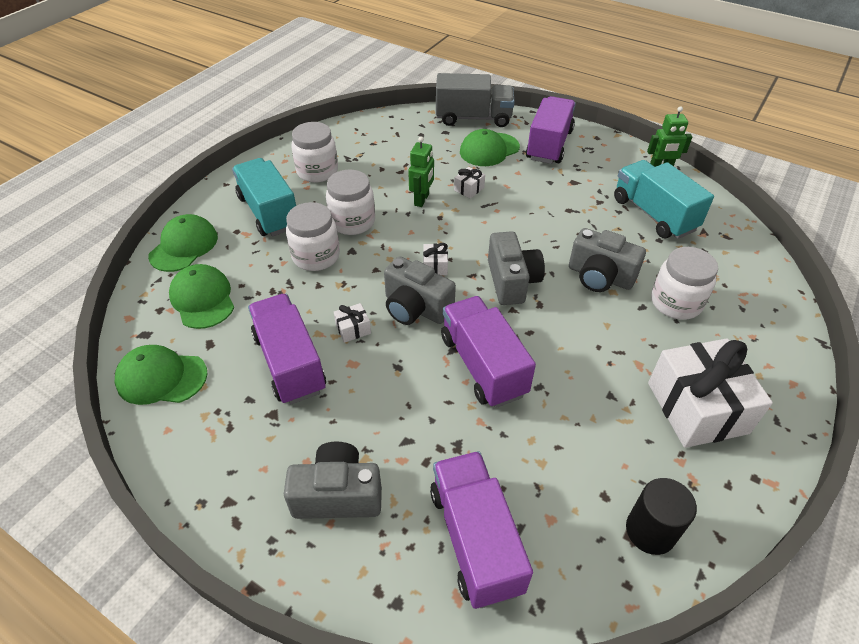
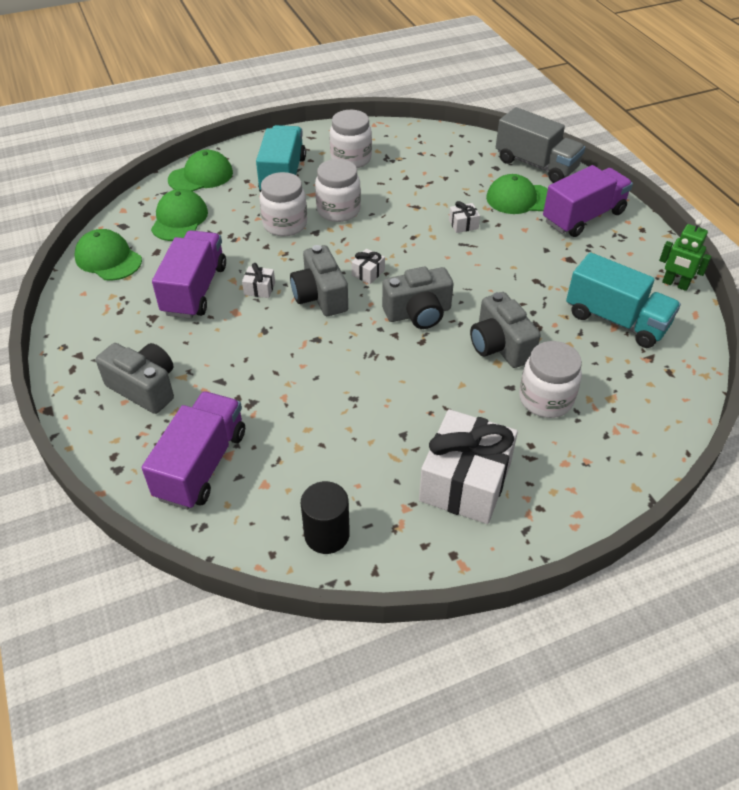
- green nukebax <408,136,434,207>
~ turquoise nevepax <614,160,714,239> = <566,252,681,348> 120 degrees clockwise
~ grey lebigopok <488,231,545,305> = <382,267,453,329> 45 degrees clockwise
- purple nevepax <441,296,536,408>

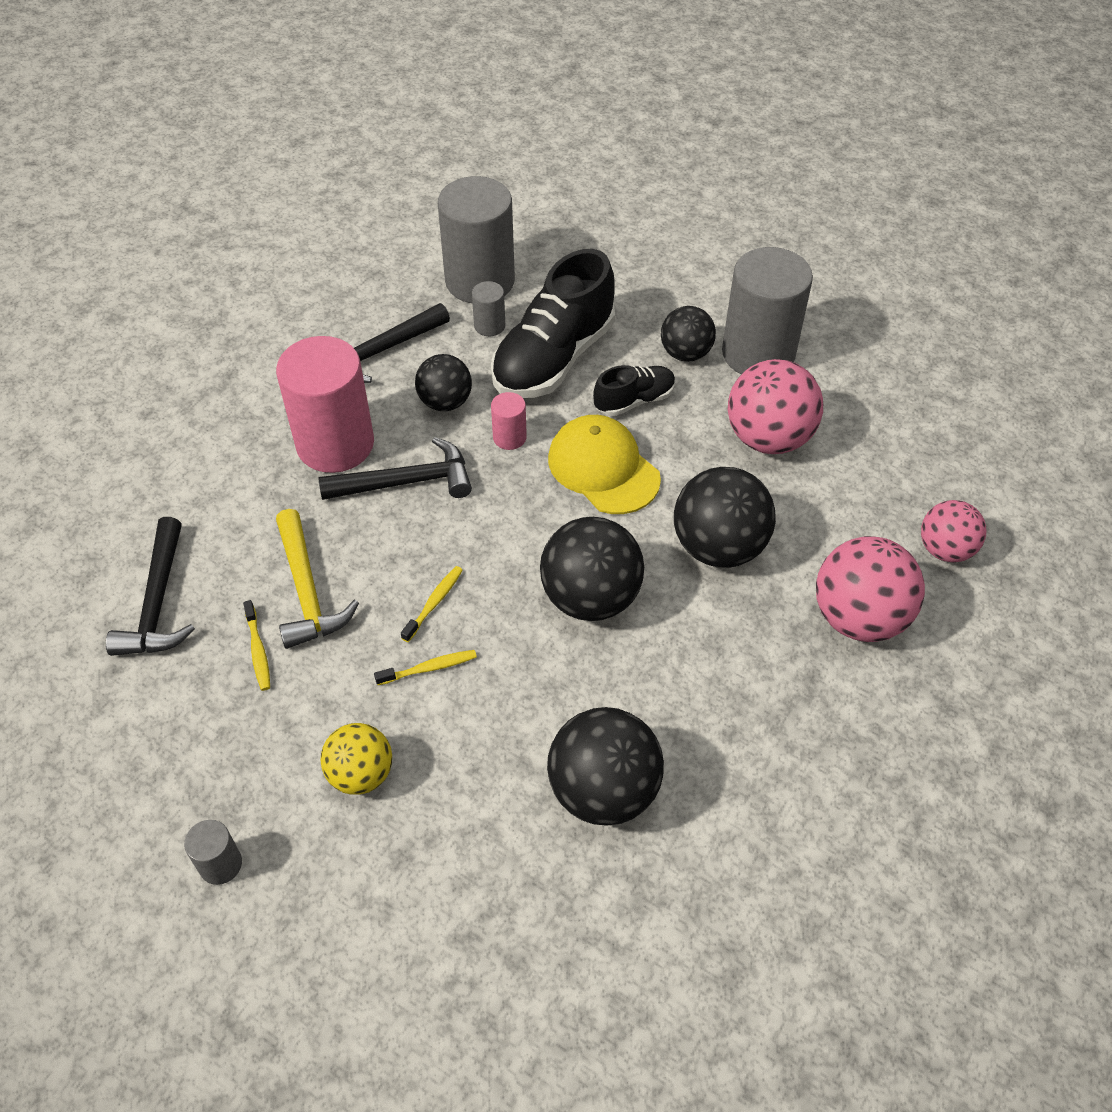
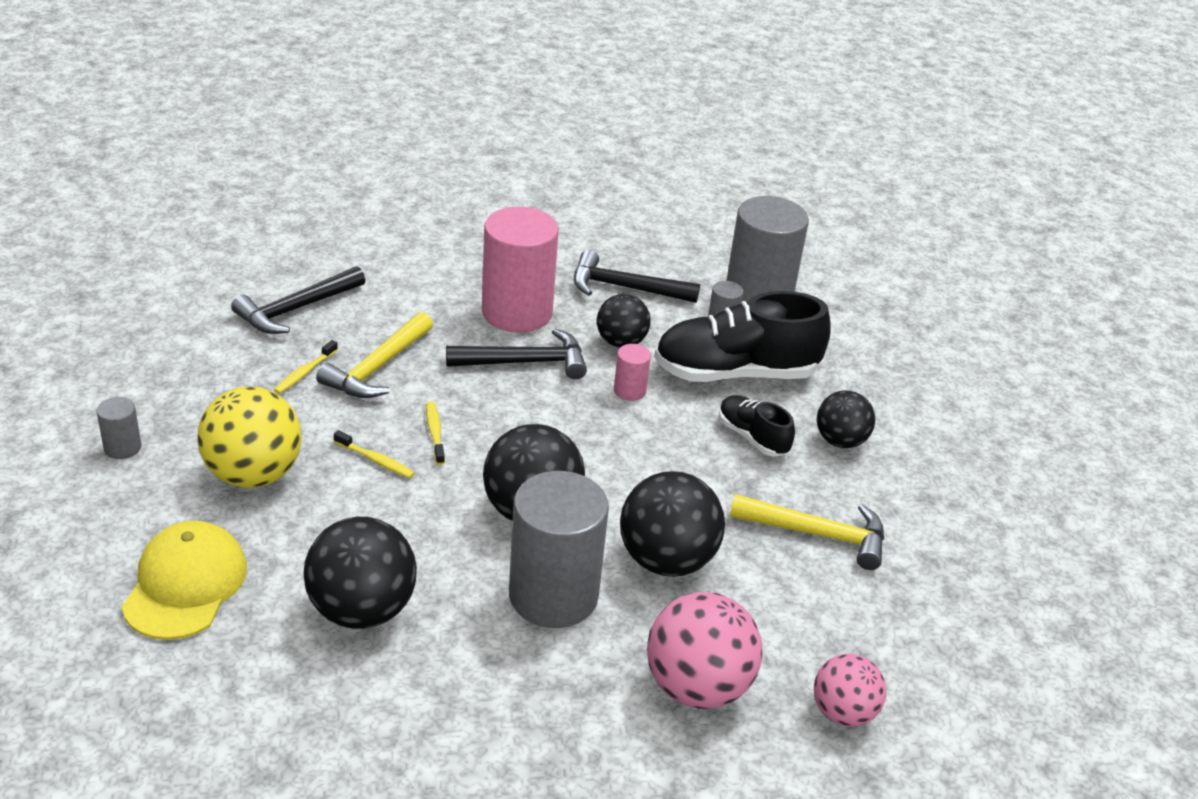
~ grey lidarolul <722,247,813,375> to <509,471,609,628>
~ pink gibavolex <728,359,823,454> to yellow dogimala <730,494,884,570>
~ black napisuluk <593,365,676,416> = <719,395,795,456> 150 degrees counterclockwise
~ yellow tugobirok <548,415,661,514> to <122,521,247,640>
~ black dogimala <318,437,472,500> = <446,328,587,379> 45 degrees counterclockwise
~ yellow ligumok <401,566,463,642> = <426,401,445,465> 90 degrees counterclockwise
~ yellow gibavolex <321,723,392,795> = <197,387,302,488> x1.60

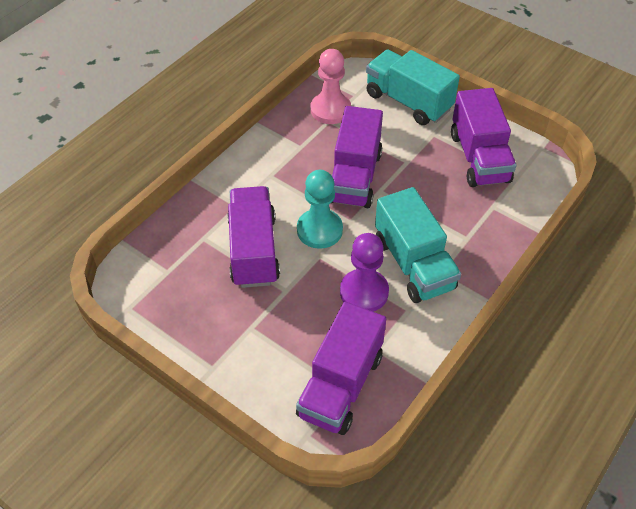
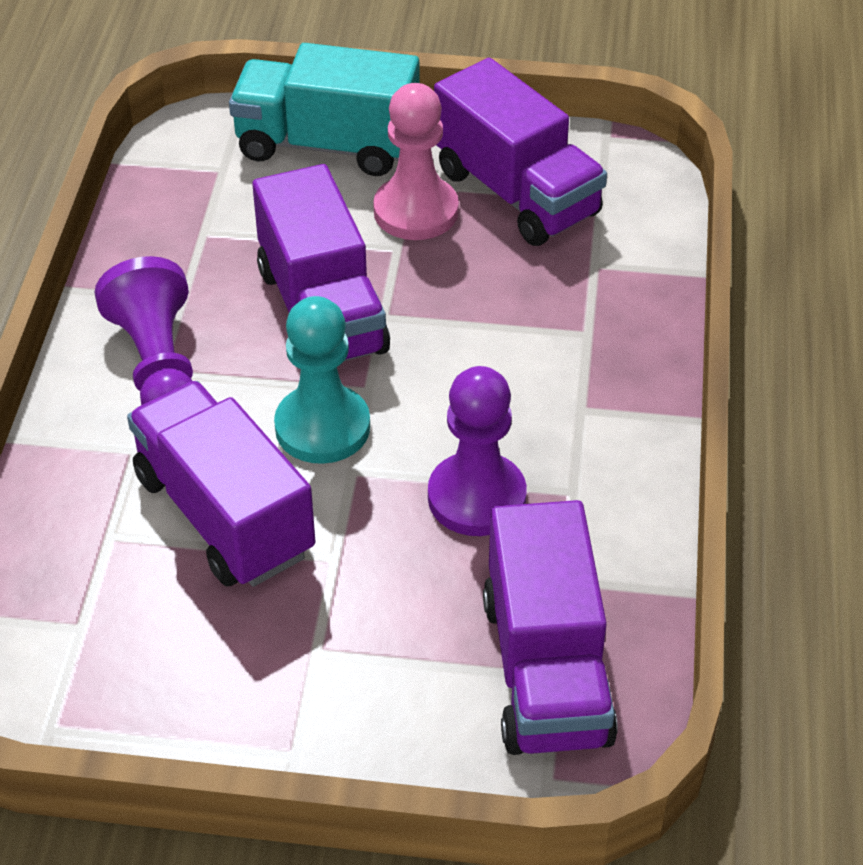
~ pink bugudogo <311,49,351,124> to <373,83,459,240>
- turquoise nevepax <375,187,461,303>
+ purple bugudogo <94,256,193,405>

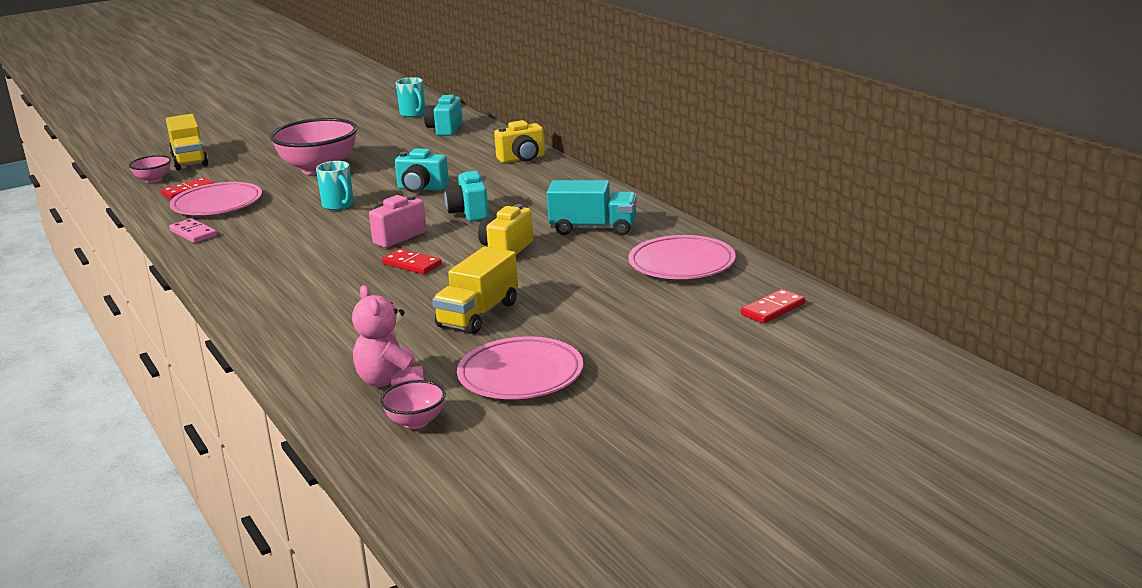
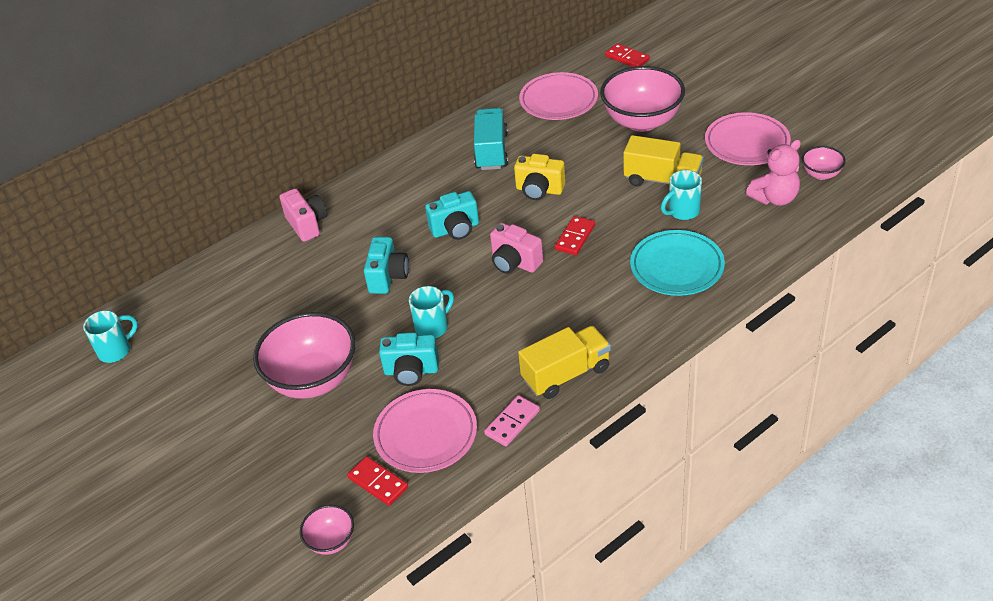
~ turquoise lebigopok <424,94,463,136> to <379,332,439,386>
~ yellow nevepax <166,114,208,170> to <518,326,611,399>
~ yellow lebigopok <494,120,545,163> to pink lebigopok <279,188,327,242>
+ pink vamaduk <600,66,685,132>
+ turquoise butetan <661,170,702,220>
+ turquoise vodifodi <630,230,725,296>

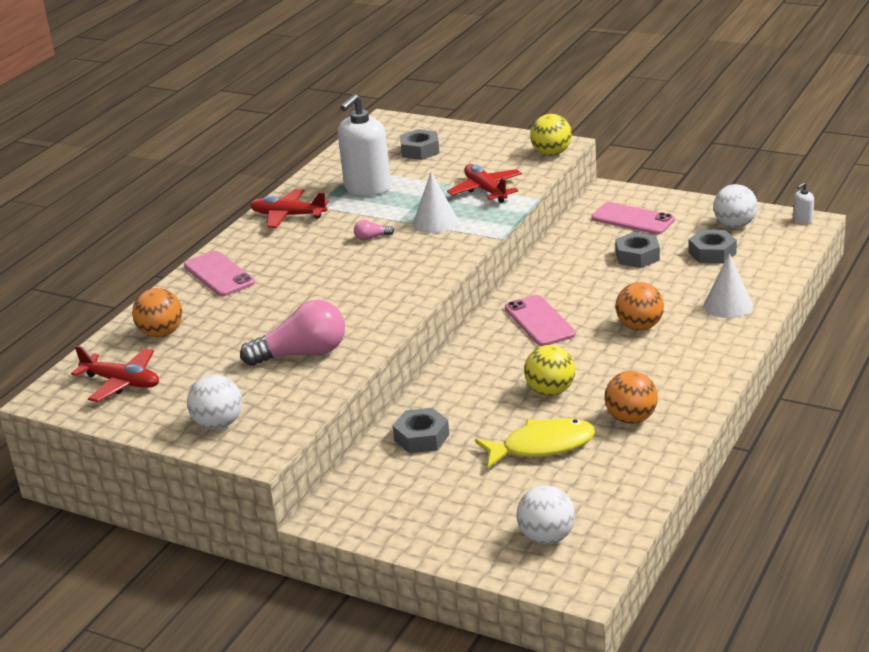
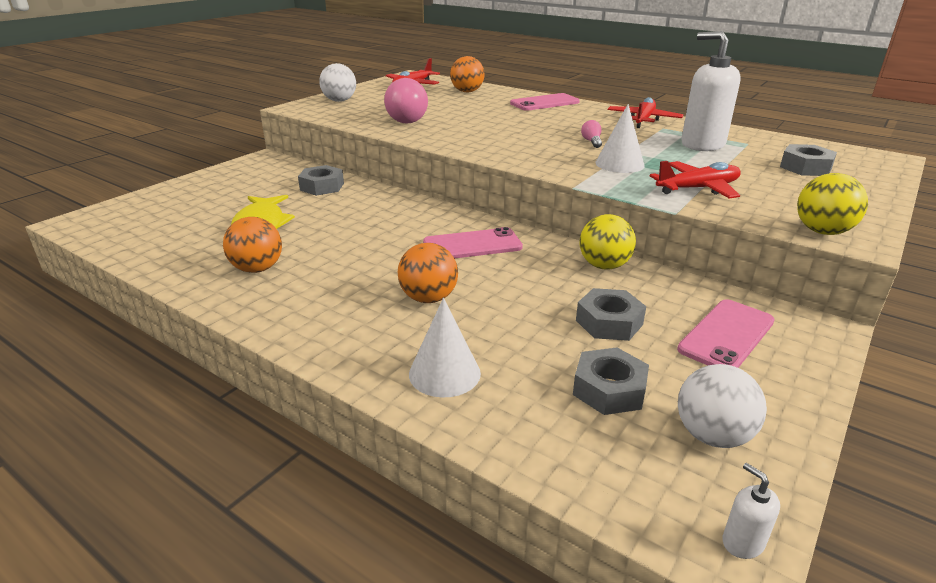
~ yellow gibavolex <524,345,575,396> to <580,214,636,270>
- white gibavolex <517,485,575,545>

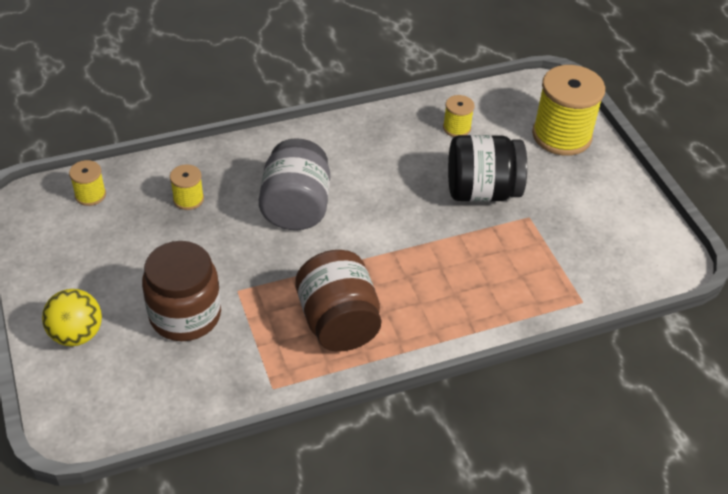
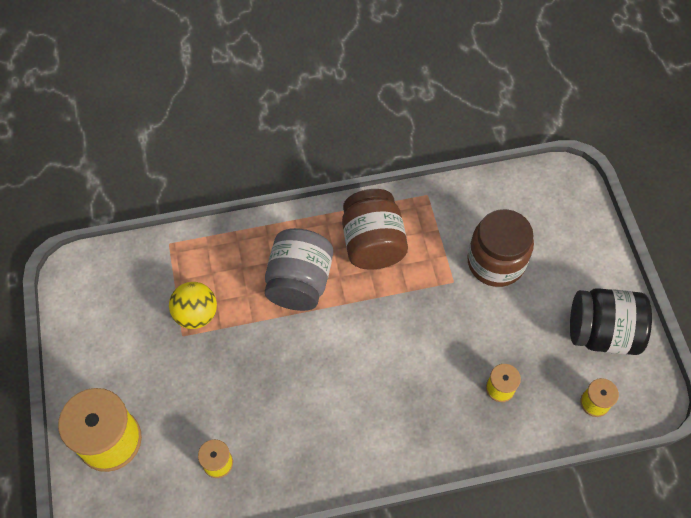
~ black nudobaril <448,135,527,202> to <570,288,652,355>
~ grey nudobaril <259,138,330,230> to <265,228,333,311>
~ yellow gibavolex <42,289,102,346> to <169,282,217,329>

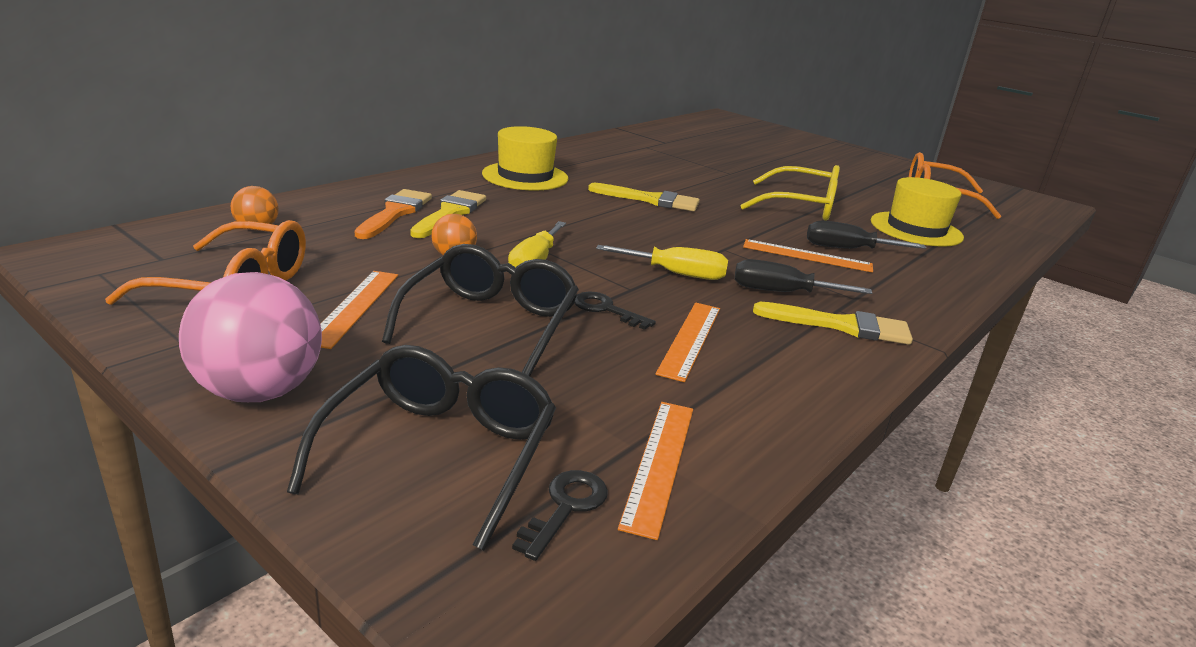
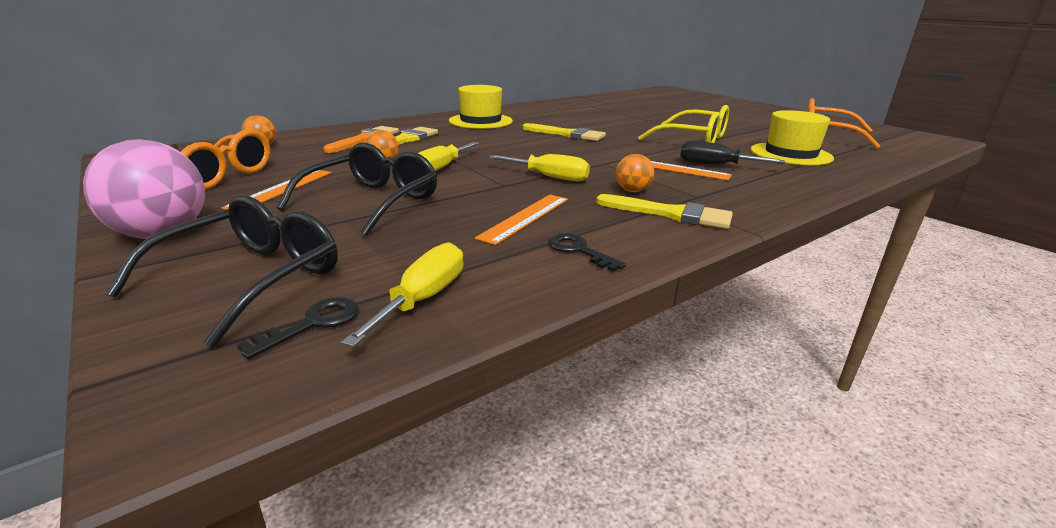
~ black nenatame <734,259,872,294> to orange gibavolex <616,154,654,192>
~ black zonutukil <575,292,656,330> to <548,233,626,272>
~ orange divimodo <618,402,693,540> to yellow nenatame <341,242,463,347>

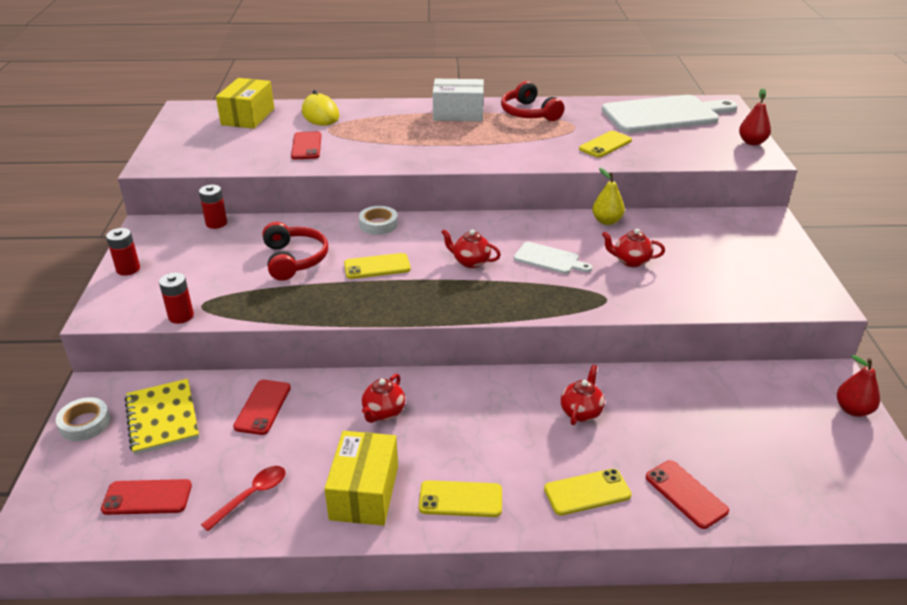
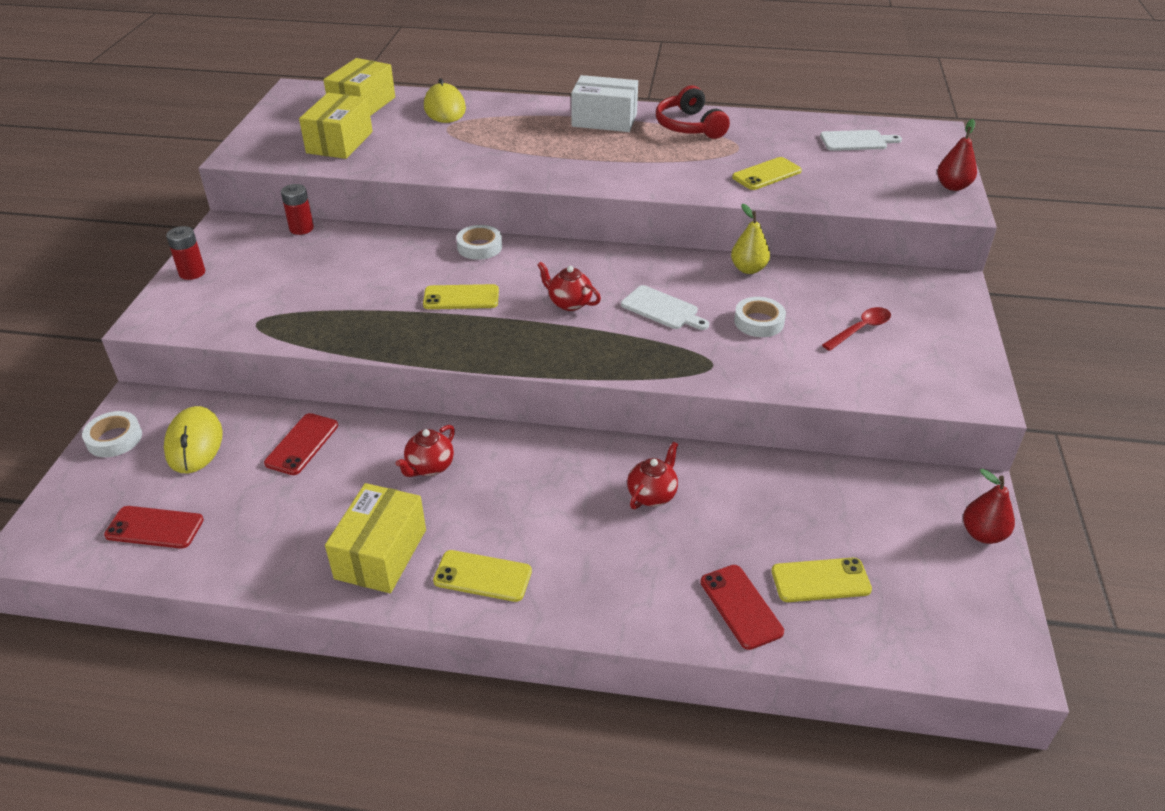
~ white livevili <602,95,738,133> = <820,130,902,151> x0.47
- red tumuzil <291,131,321,159>
- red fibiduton <263,222,328,281>
~ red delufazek <602,229,665,267> to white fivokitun <734,297,786,337>
- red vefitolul <159,272,194,324>
~ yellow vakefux <125,379,199,455> to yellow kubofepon <164,406,223,473>
~ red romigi <201,466,286,531> to <822,307,891,351>
~ yellow tumuzil <544,469,632,515> to <771,558,872,602>
+ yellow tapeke <299,93,373,159>

